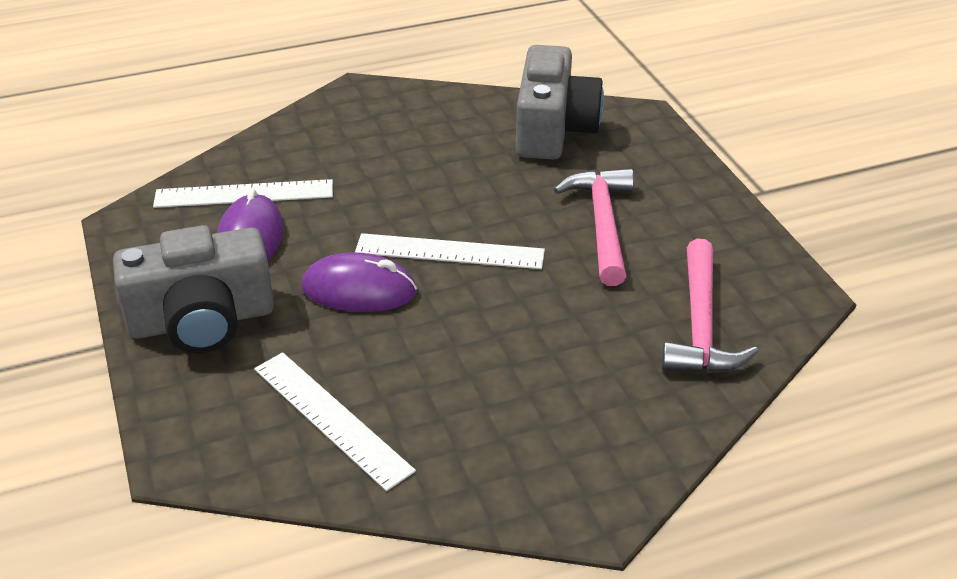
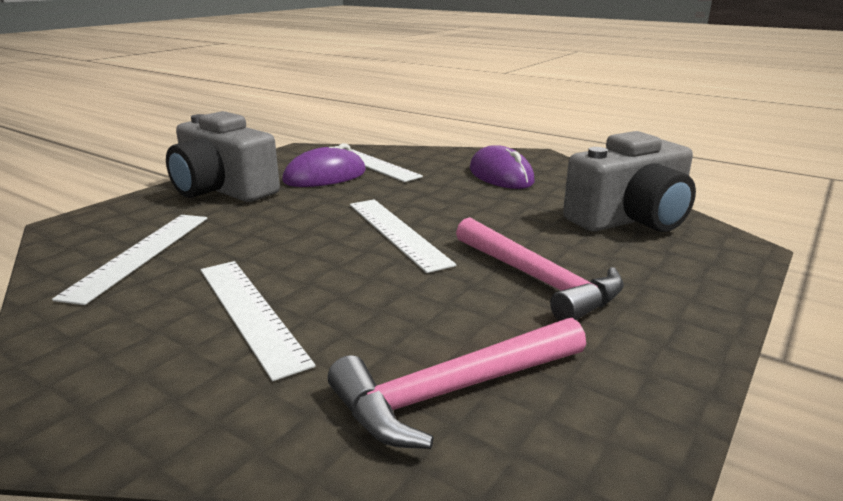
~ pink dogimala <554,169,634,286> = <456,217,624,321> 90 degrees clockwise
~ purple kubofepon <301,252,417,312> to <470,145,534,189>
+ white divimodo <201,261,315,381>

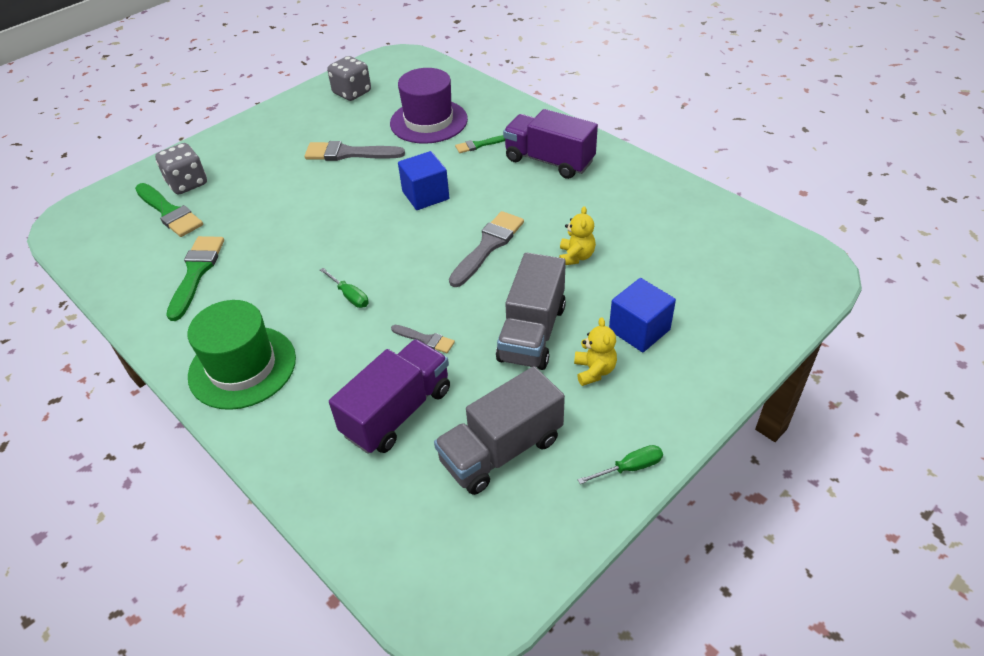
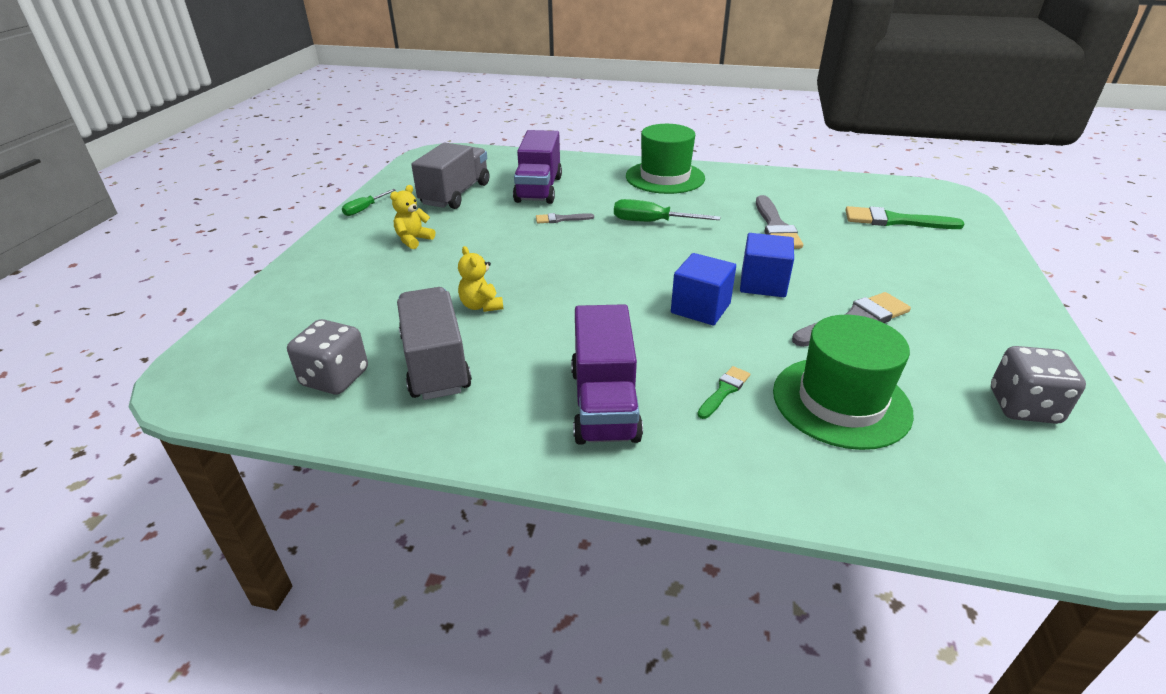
~ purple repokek <390,68,468,144> to green repokek <773,315,914,450>
~ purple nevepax <503,109,598,179> = <571,304,643,445> 90 degrees clockwise
~ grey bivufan <155,143,207,195> to <287,319,368,394>
~ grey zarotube <449,211,524,287> to <756,195,803,249>
- green zarotube <166,236,224,321>
~ grey nevepax <496,253,566,370> to <397,287,472,400>
~ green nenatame <320,268,369,308> = <614,199,720,222> x1.57
~ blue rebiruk <609,278,676,352> to <740,233,794,297>
~ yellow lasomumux <574,317,617,386> = <390,185,435,249> 75 degrees clockwise

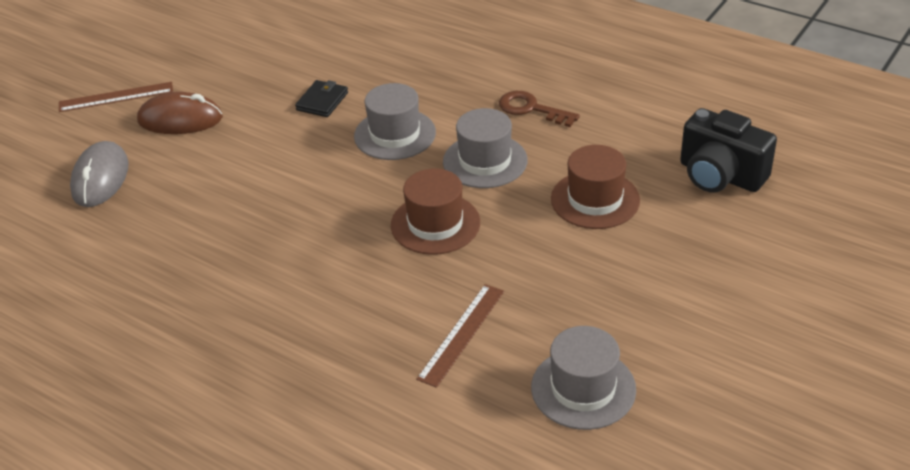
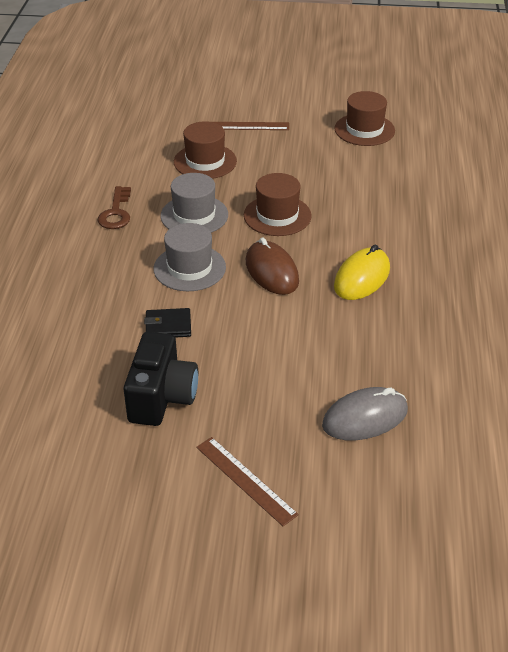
~ brown kubofepon <137,92,223,134> to <246,237,299,295>
~ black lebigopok <680,108,777,193> to <124,332,198,426>
~ brown divimodo <416,284,504,388> to <214,122,289,130>
~ grey repokek <531,326,636,430> to brown repokek <334,91,395,146>
+ yellow kubofepon <334,245,390,300>

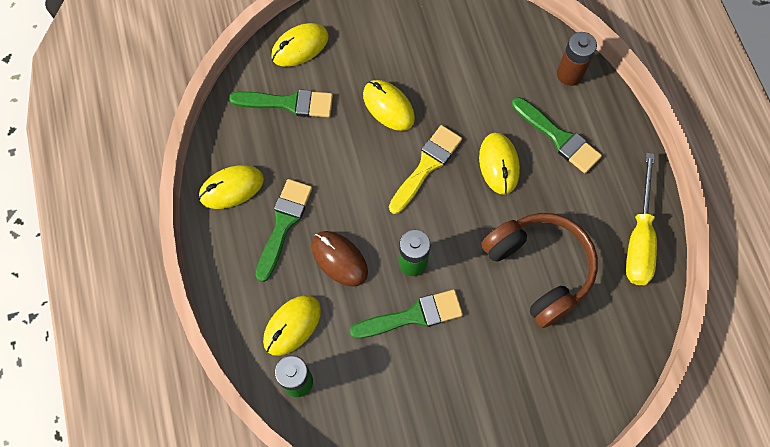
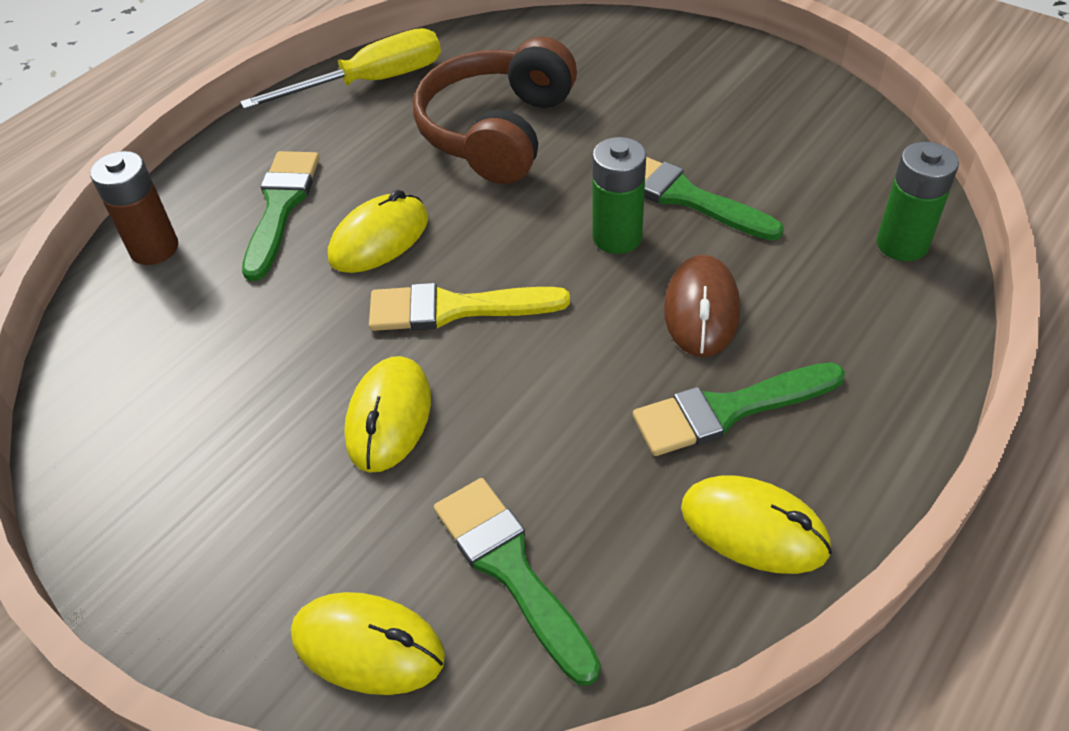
- yellow kubofepon <263,295,321,356>

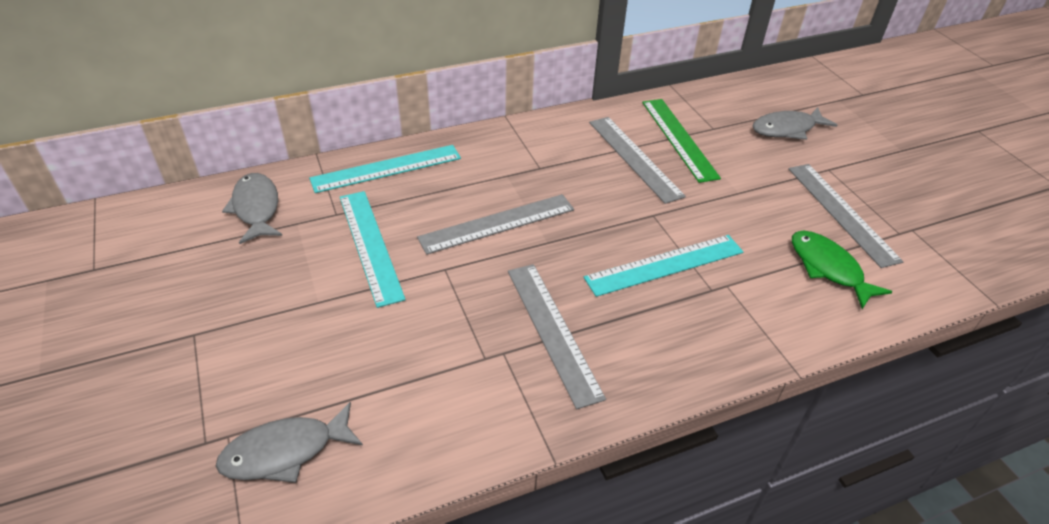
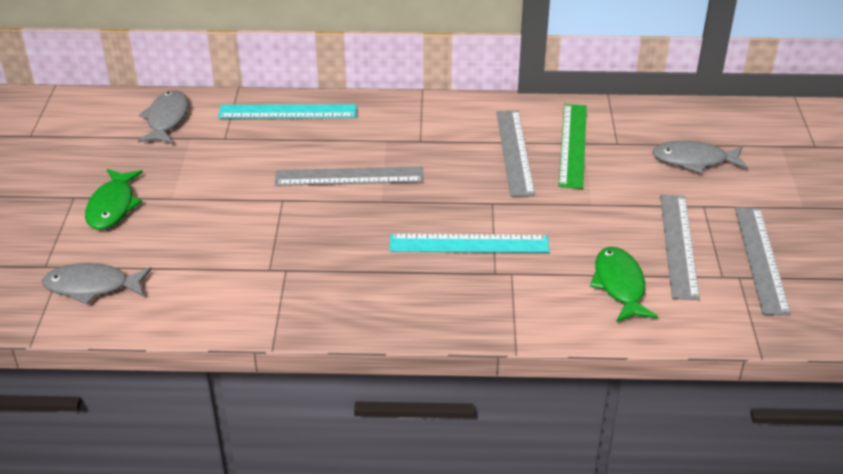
- turquoise divimodo <340,191,406,308>
~ grey divimodo <508,264,606,409> to <735,207,791,315>
+ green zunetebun <85,169,143,230>

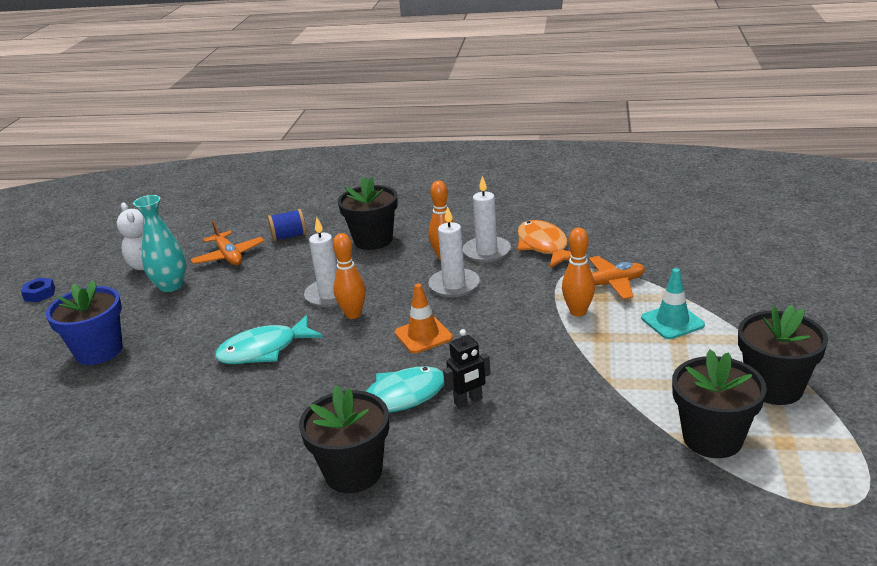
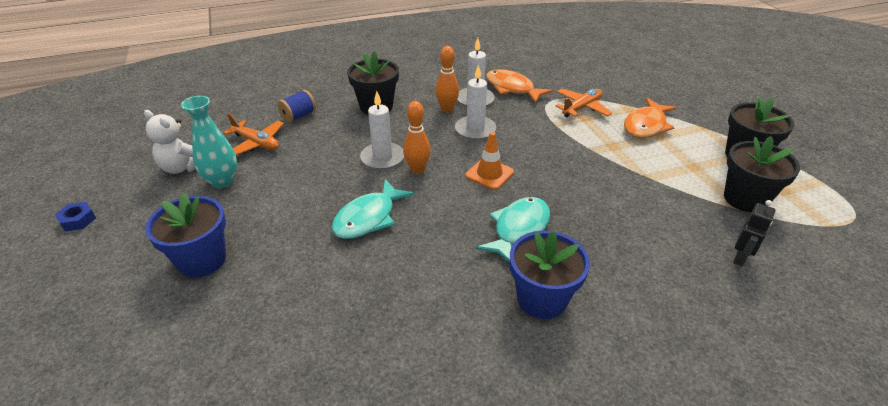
- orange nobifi <562,228,595,317>
~ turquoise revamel <641,268,705,339> to orange zunetebun <624,98,677,138>
~ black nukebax <443,329,490,409> to <733,200,775,266>
~ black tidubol <299,385,389,493> to blue tidubol <510,230,590,319>

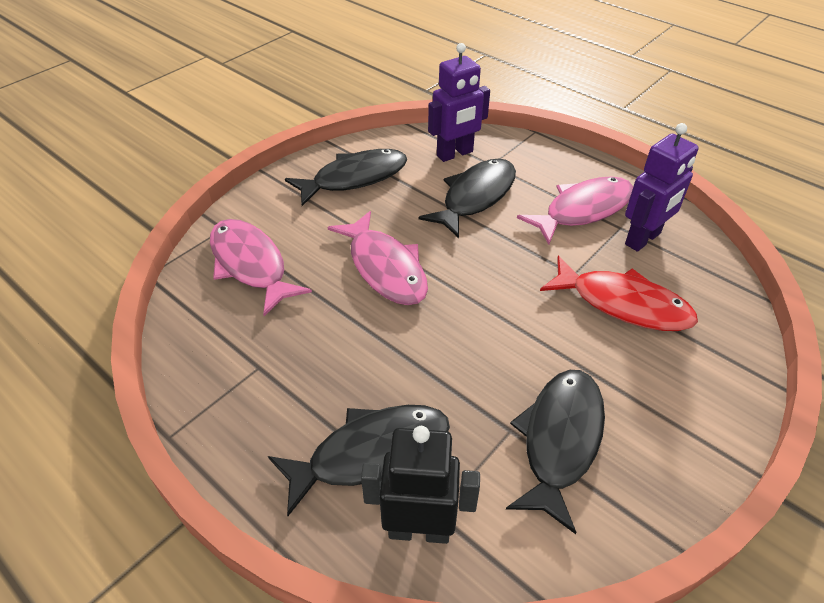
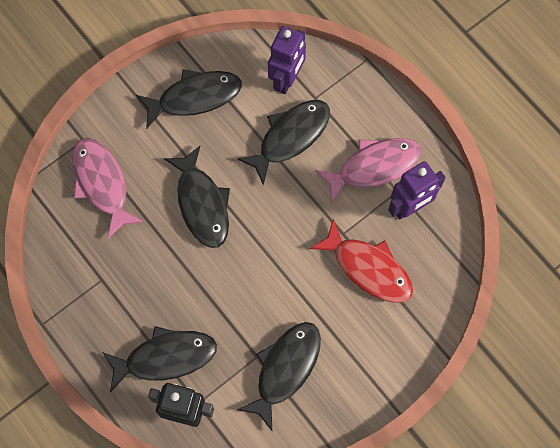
~ purple nukebax <428,43,490,162> = <268,26,306,94> 45 degrees counterclockwise
~ pink zunetebun <327,211,428,305> to black zunetebun <164,146,230,248>

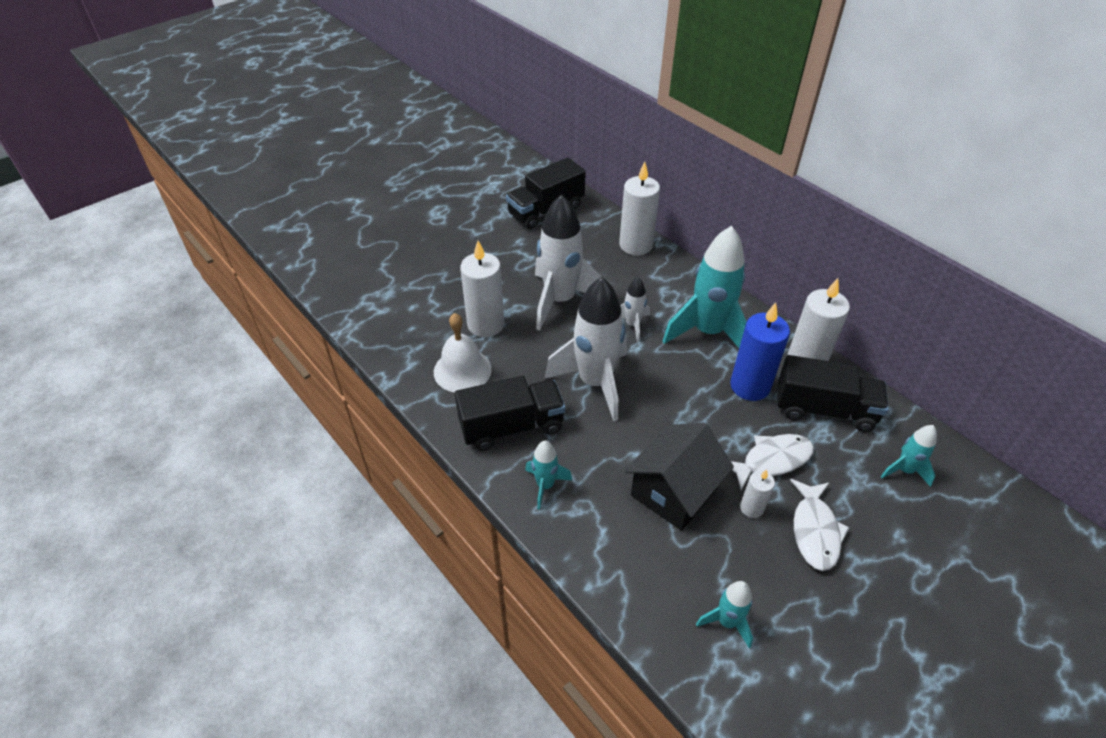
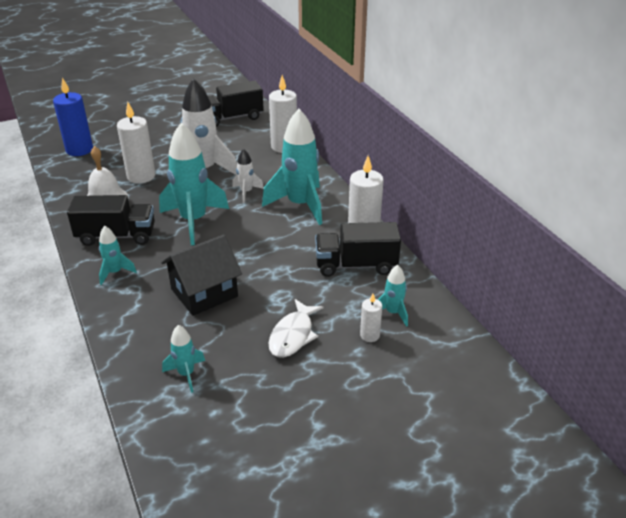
~ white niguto <544,277,627,421> to turquoise niguto <159,123,229,245>
~ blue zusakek <730,303,790,401> to <53,77,93,156>
~ black nevepax <777,355,888,432> = <315,222,401,277> 150 degrees clockwise
- white zunetebun <731,434,814,490>
~ white zusakek <740,470,775,518> to <360,294,382,342>

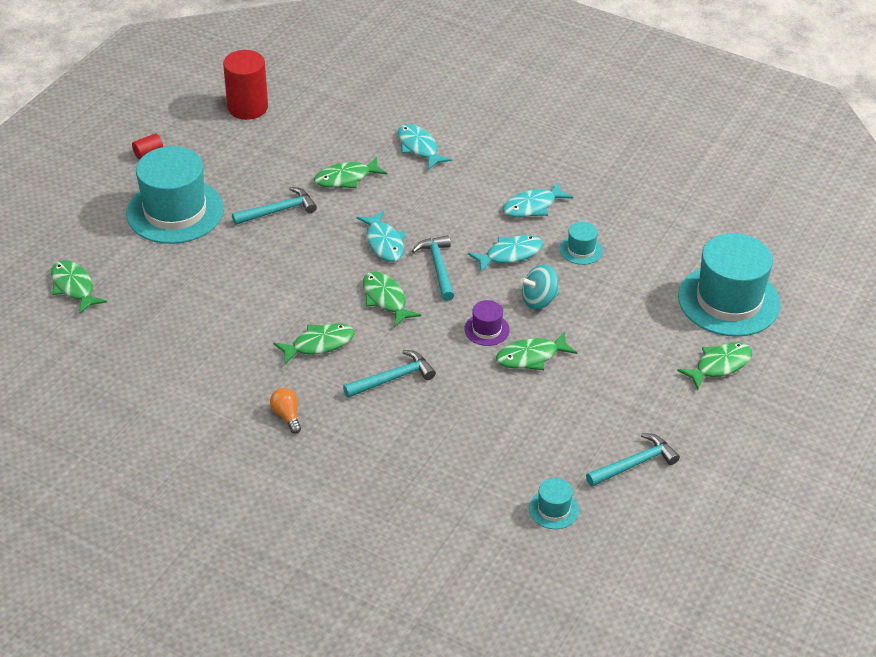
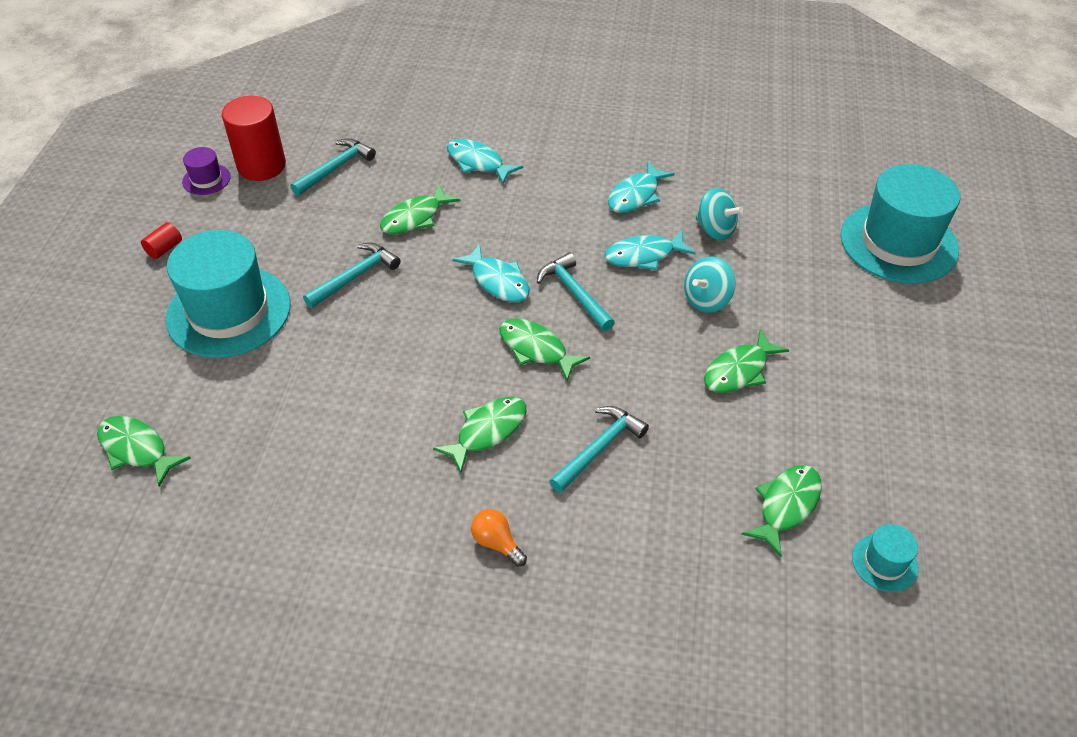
~ turquoise repokek <560,222,603,265> to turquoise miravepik <696,188,743,240>
~ turquoise zunetebun <468,235,543,273> = <605,230,696,270> 150 degrees counterclockwise
~ purple repokek <464,300,510,346> to <182,147,231,195>
~ green zunetebun <677,342,752,390> to <741,465,822,557>
~ turquoise dogimala <586,433,680,487> to <291,138,376,195>

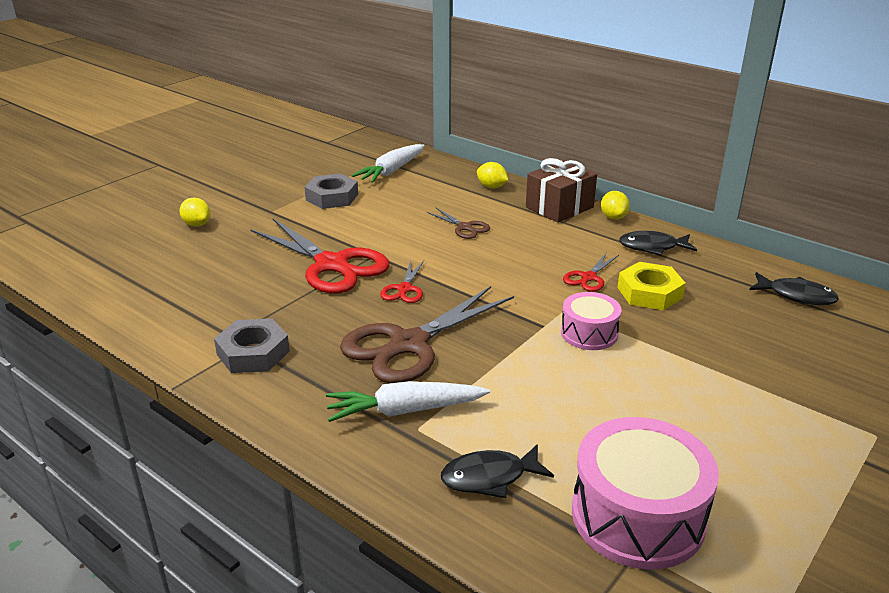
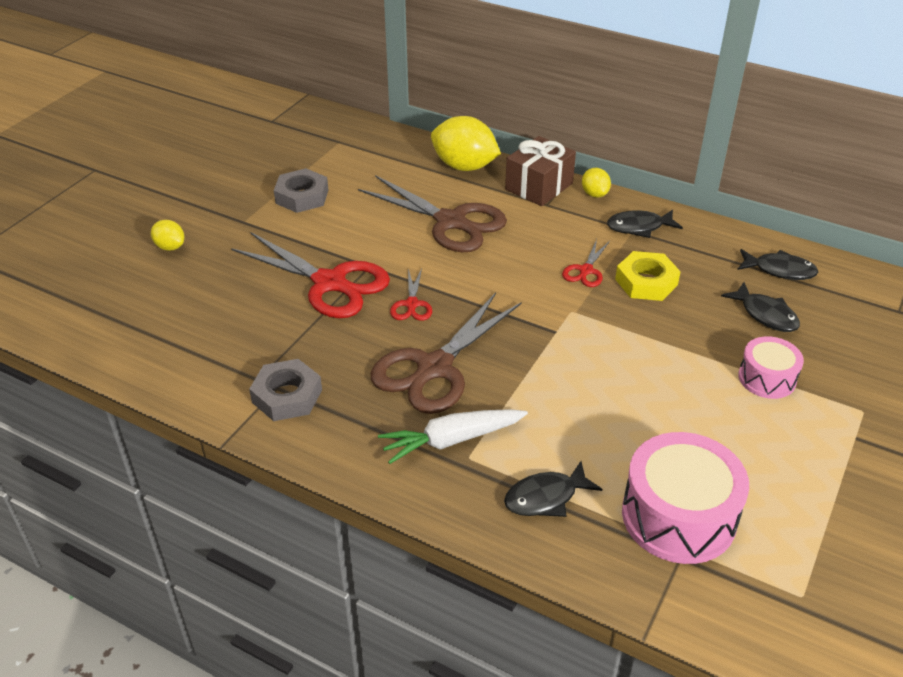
- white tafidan <352,144,424,183>
~ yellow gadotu <477,162,508,188> = <431,116,501,171> x1.96
~ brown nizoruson <426,207,490,239> = <358,175,507,252> x2.14
~ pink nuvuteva <561,292,621,350> to <738,336,804,399>
+ black zunetebun <721,282,800,332>

